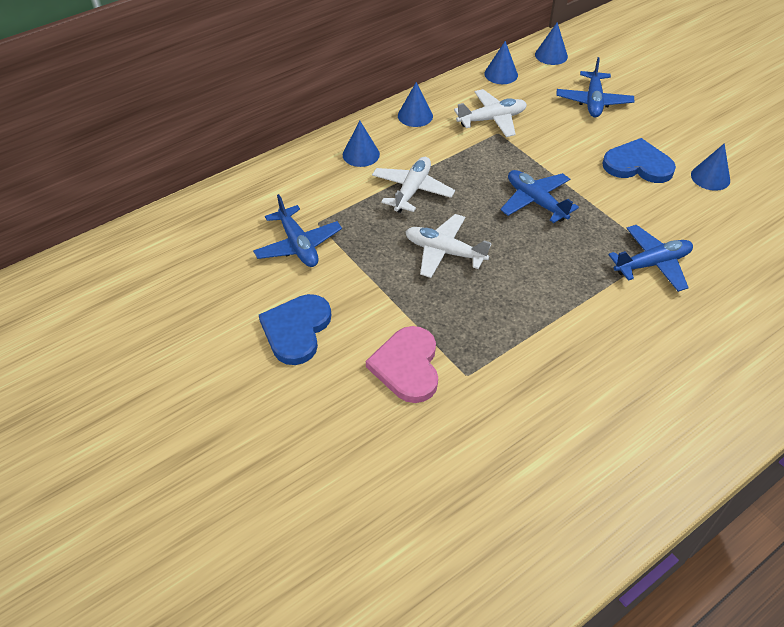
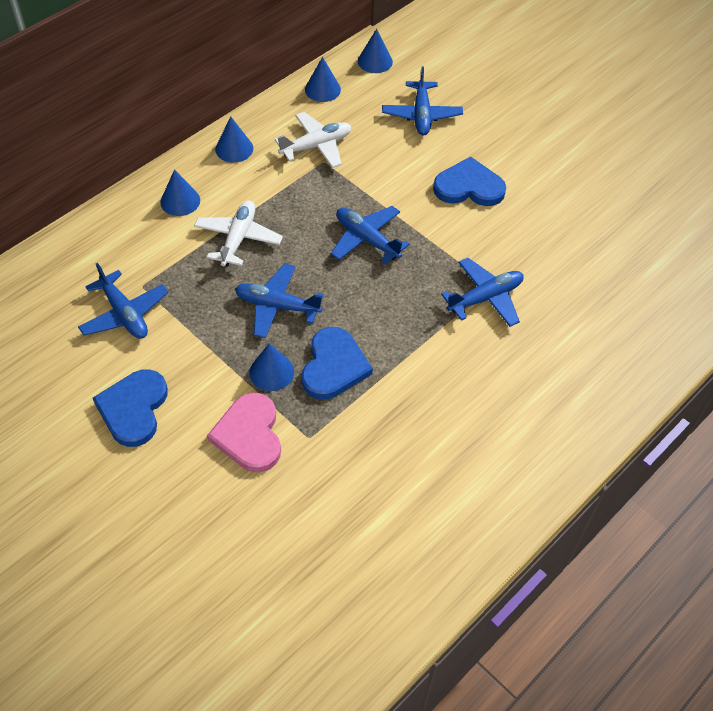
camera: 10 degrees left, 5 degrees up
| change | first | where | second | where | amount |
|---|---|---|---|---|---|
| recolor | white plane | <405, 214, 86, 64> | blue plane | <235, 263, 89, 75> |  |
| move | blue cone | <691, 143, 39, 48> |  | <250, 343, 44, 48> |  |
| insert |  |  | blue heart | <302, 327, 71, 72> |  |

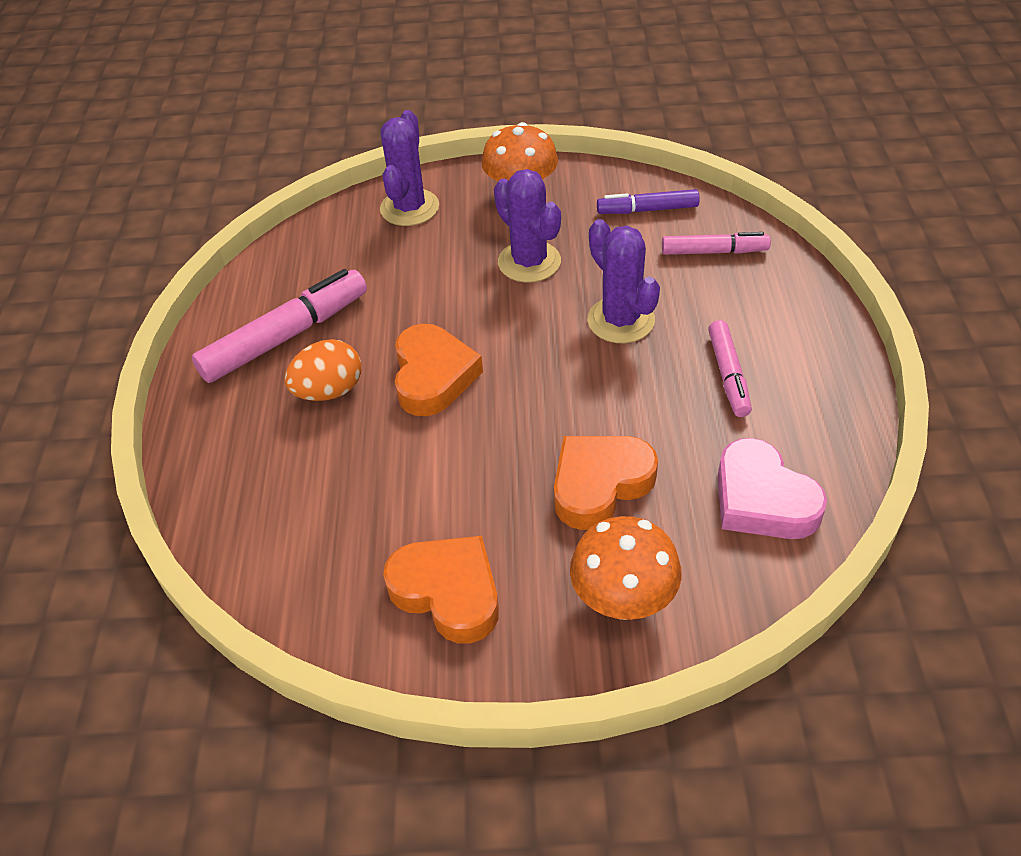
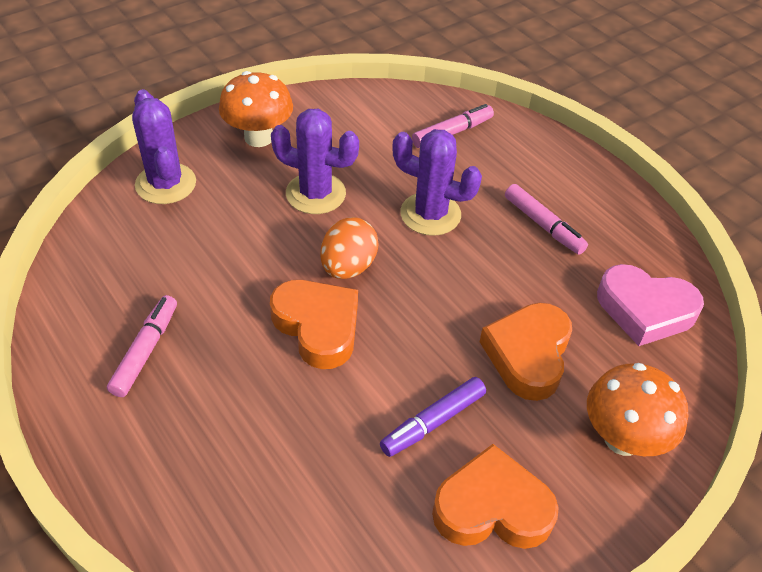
camera: 40 degrees left, 0 degrees up
| change | first | where | second | where | amount |
|---|---|---|---|---|---|
| resize | pink marker | <192, 269, 175, 114> |  | <107, 295, 70, 102> | x0.59 |
| move | orange egg | <284, 339, 77, 62> |  | <320, 217, 59, 62> |  |
| move | purple marker | <597, 189, 103, 25> |  | <380, 377, 106, 80> |  |

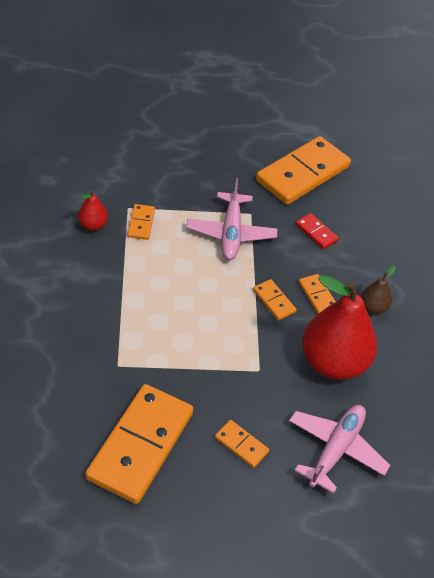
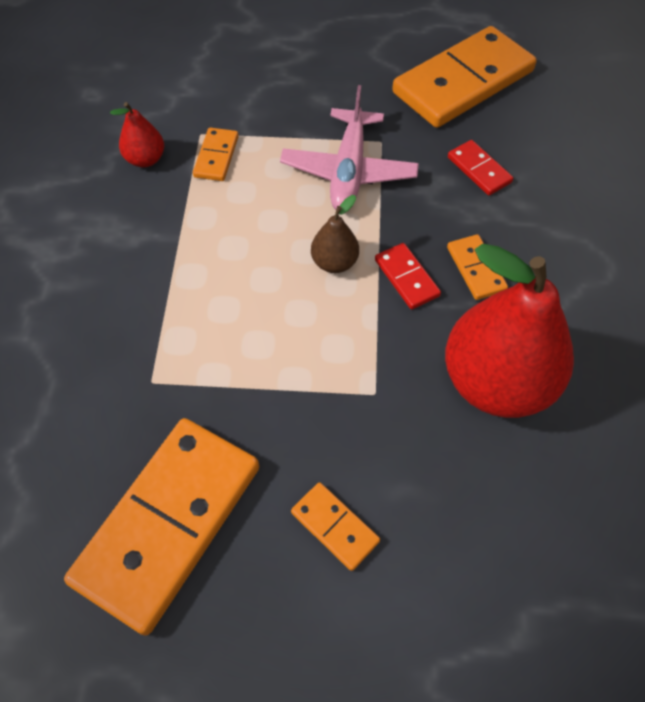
camera: 10 degrees right, 10 degrees up
| change | first | where | second | where | amount |
|---|---|---|---|---|---|
| recolor | orange domino | <253, 279, 43, 41> | red domino | <375, 243, 66, 66> |  |
| delete | pink plane | <289, 405, 101, 89> |  |  |  |
| move | brown pear | <361, 266, 35, 48> |  | <311, 195, 48, 78> |  |

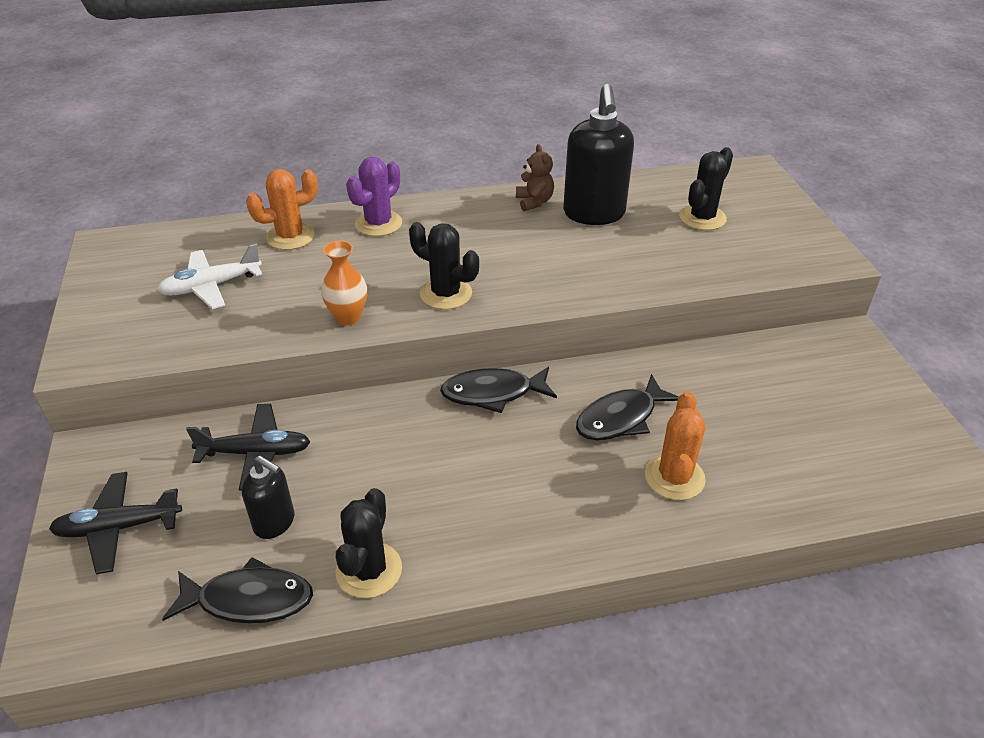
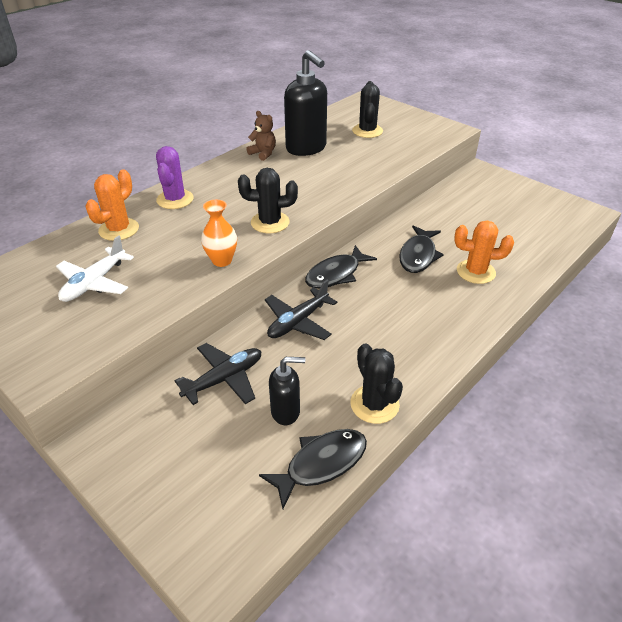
camera: 35 degrees left, 0 degrees up
| change | first | where | second | where | amount |
|---|---|---|---|---|---|
| move | black plane | <49, 472, 133, 102> |  | <265, 280, 72, 60> |  |
| rotate | orange cactus | <645, 392, 61, 108> |  | <454, 221, 60, 63> | 60 degrees counterclockwise |

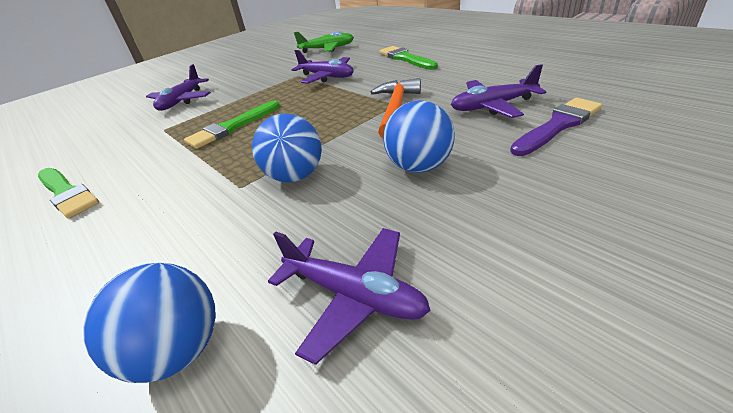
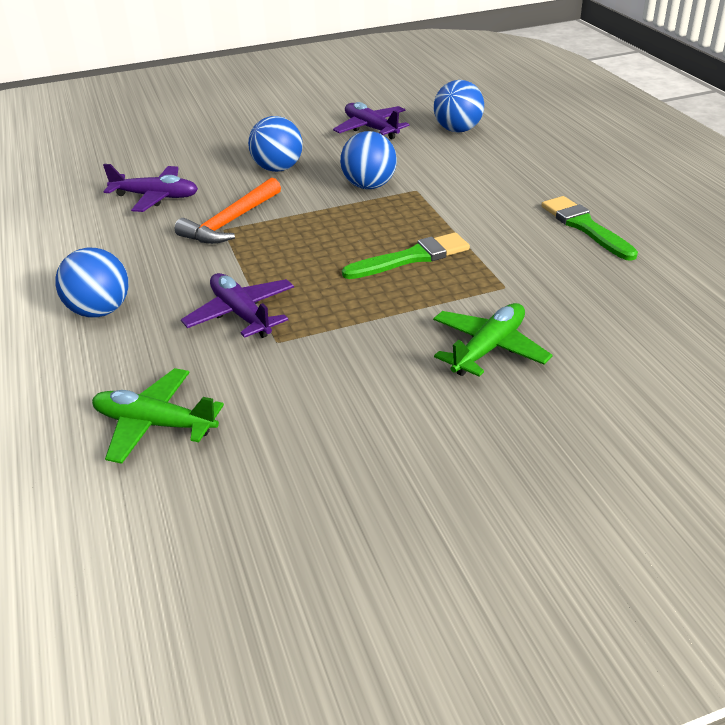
camera: 160 degrees left, 0 degrees up
| change | first | where | second | where | amount |
|---|---|---|---|---|---|
| recolor | purple plane | <146, 64, 65, 47> | green plane | <433, 303, 120, 74> |  |
| replace | green brush | <379, 46, 59, 24> | blue ball | <55, 248, 74, 70> |  |
| delete | purple brush | <510, 98, 92, 58> |  |  |  |

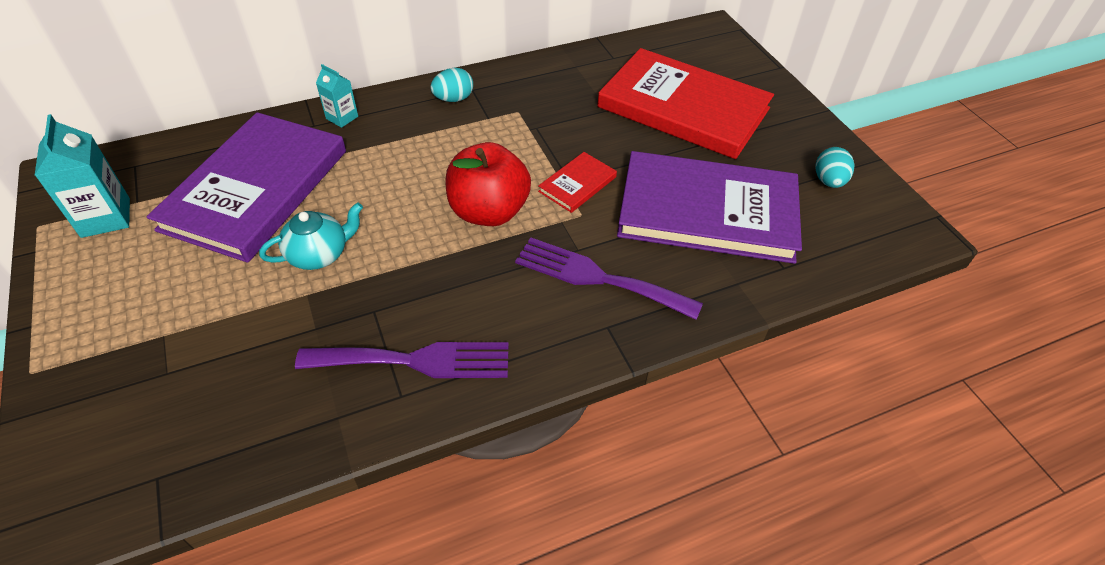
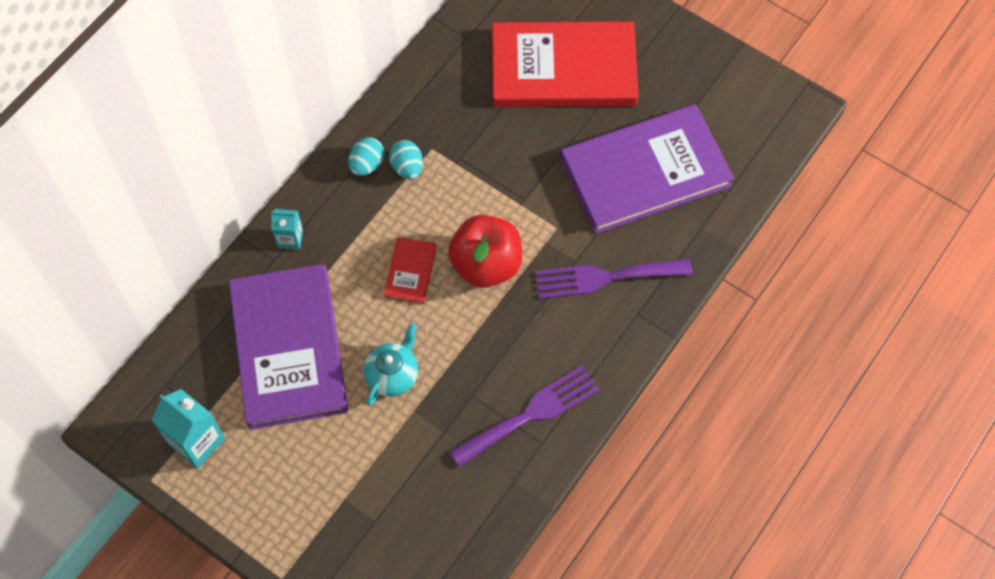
camera: 30 degrees left, 15 degrees up
| change | first | where | second | where | amount |
|---|---|---|---|---|---|
| move | red book | <538, 152, 79, 61> |  | <384, 237, 53, 67> |  |
| move | turquoise egg | <816, 147, 38, 41> |  | <389, 140, 34, 39> |  |

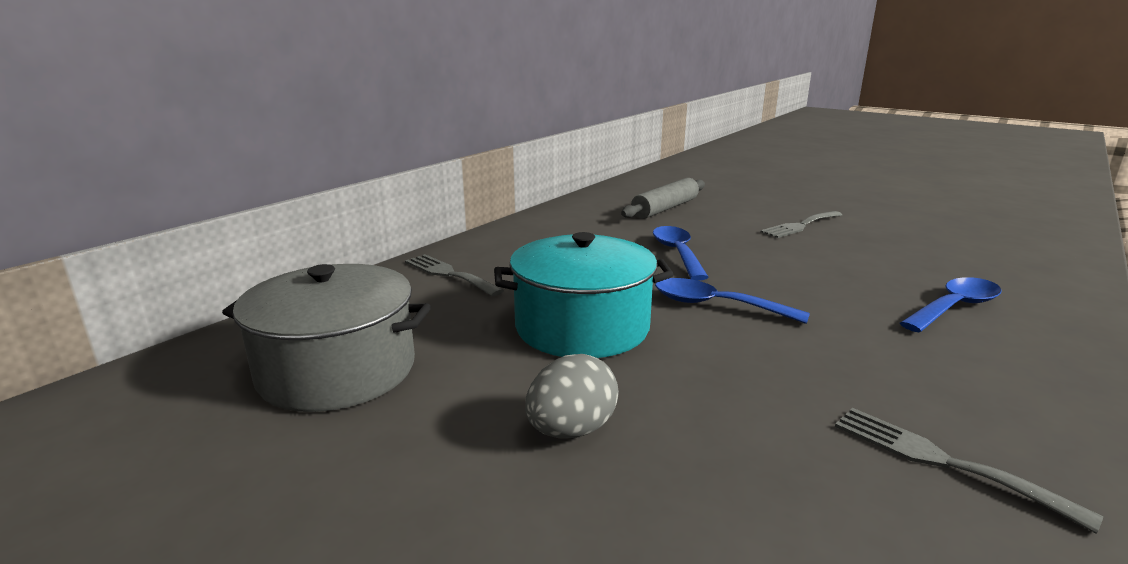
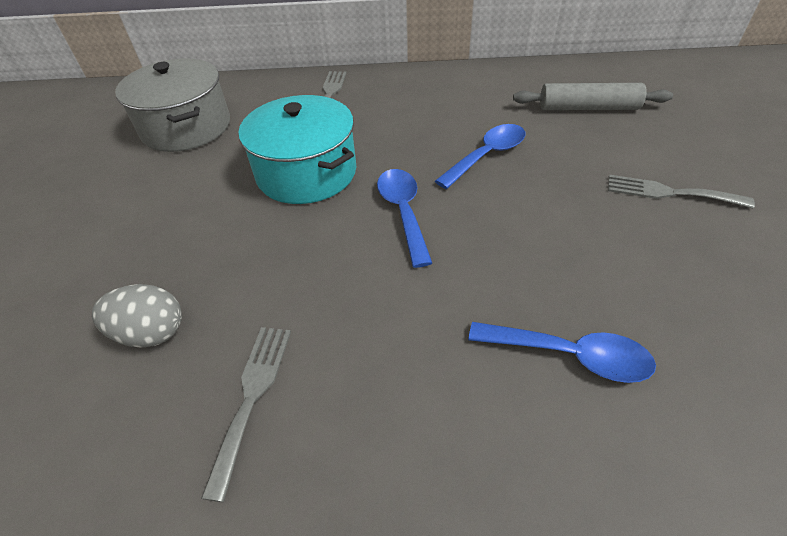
camera: 55 degrees right, 25 degrees up
| change | first | where | second | where | amount |
|---|---|---|---|---|---|
| move | grey egg | <525, 354, 94, 84> |  | <92, 284, 90, 63> |  |

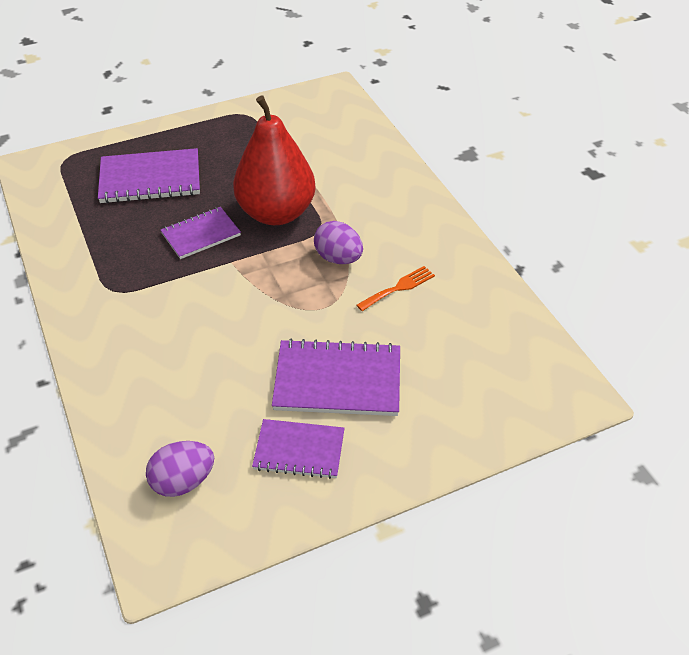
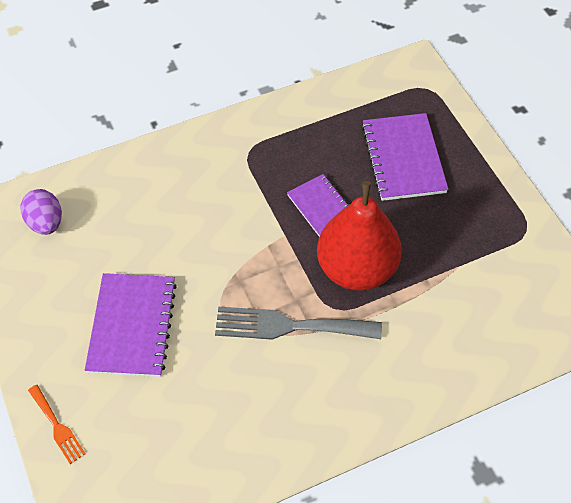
camera: 90 degrees right, 10 degrees up
| change | first | where | second | where | amount |
|---|---|---|---|---|---|
| delete | purple notebook | <252, 419, 93, 60> |  |  |  |
| replace | purple egg | <314, 221, 49, 43> | grey fork | <215, 307, 167, 33> |  |
| move | orange fork | <357, 266, 78, 45> |  | <28, 385, 58, 79> |  |

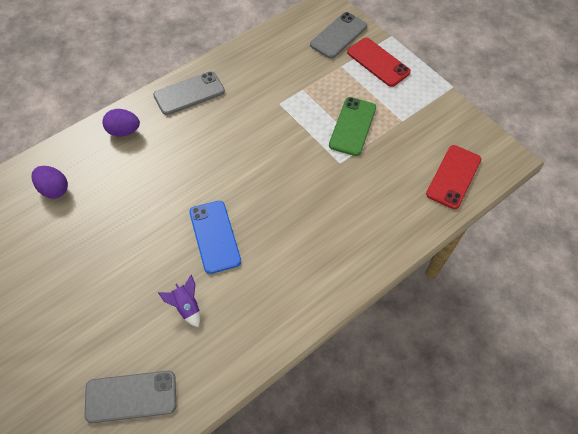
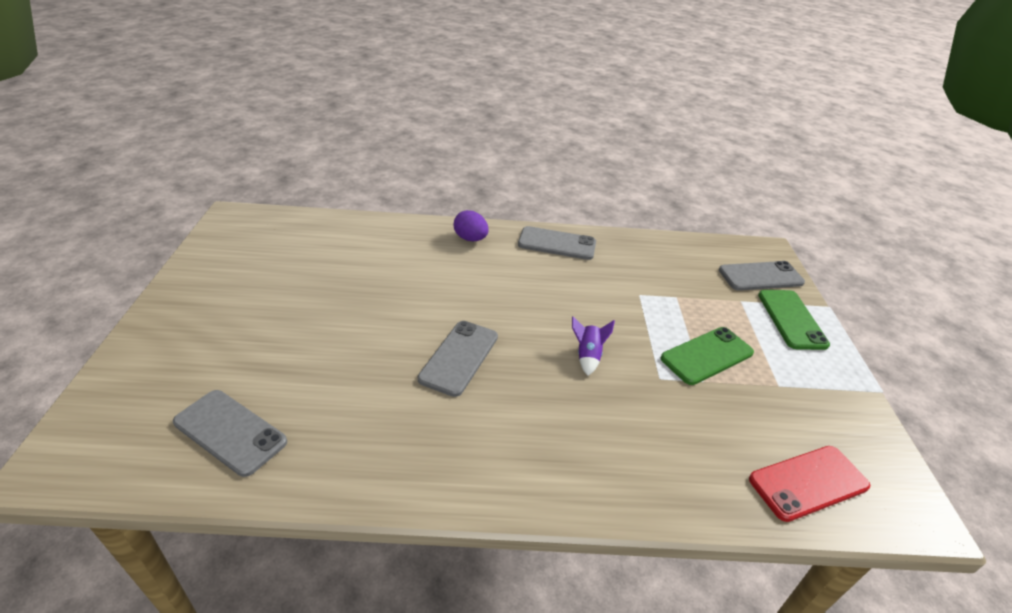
camera: 40 degrees right, 20 degrees down
| change | first | where | second | where | amount |
|---|---|---|---|---|---|
| delete | purple egg | <32, 166, 36, 33> |  |  |  |
| move | purple rocket | <158, 274, 42, 53> |  | <572, 317, 43, 59> |  |
| recolor | blue phone | <189, 201, 52, 73> | grey phone | <418, 321, 80, 76> |  |
| recolor | red phone | <347, 38, 64, 49> | green phone | <758, 290, 72, 60> |  |

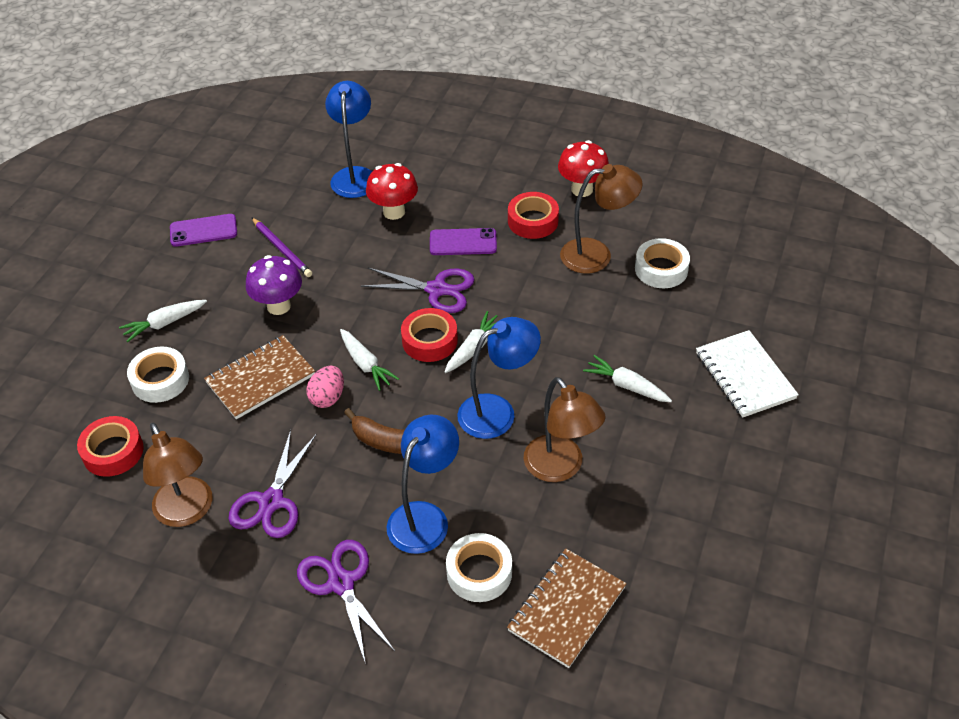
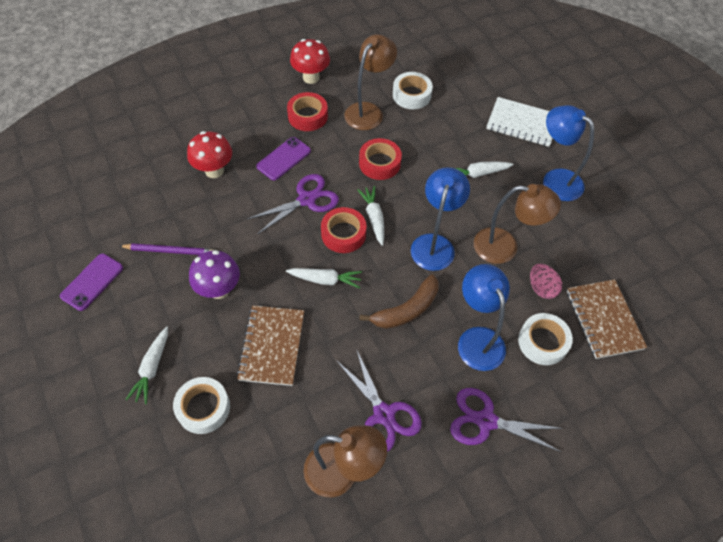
camera: 50 degrees left, 10 degrees up
| change | first | where | second | where | amount |
|---|---|---|---|---|---|
| move | red tape | <77, 416, 67, 61> |  | <359, 138, 43, 42> |  |
| move | pink egg | <306, 366, 38, 42> |  | <530, 264, 32, 35> |  |
| move | blue lamp | <325, 81, 48, 117> |  | <543, 105, 51, 96> |  |

